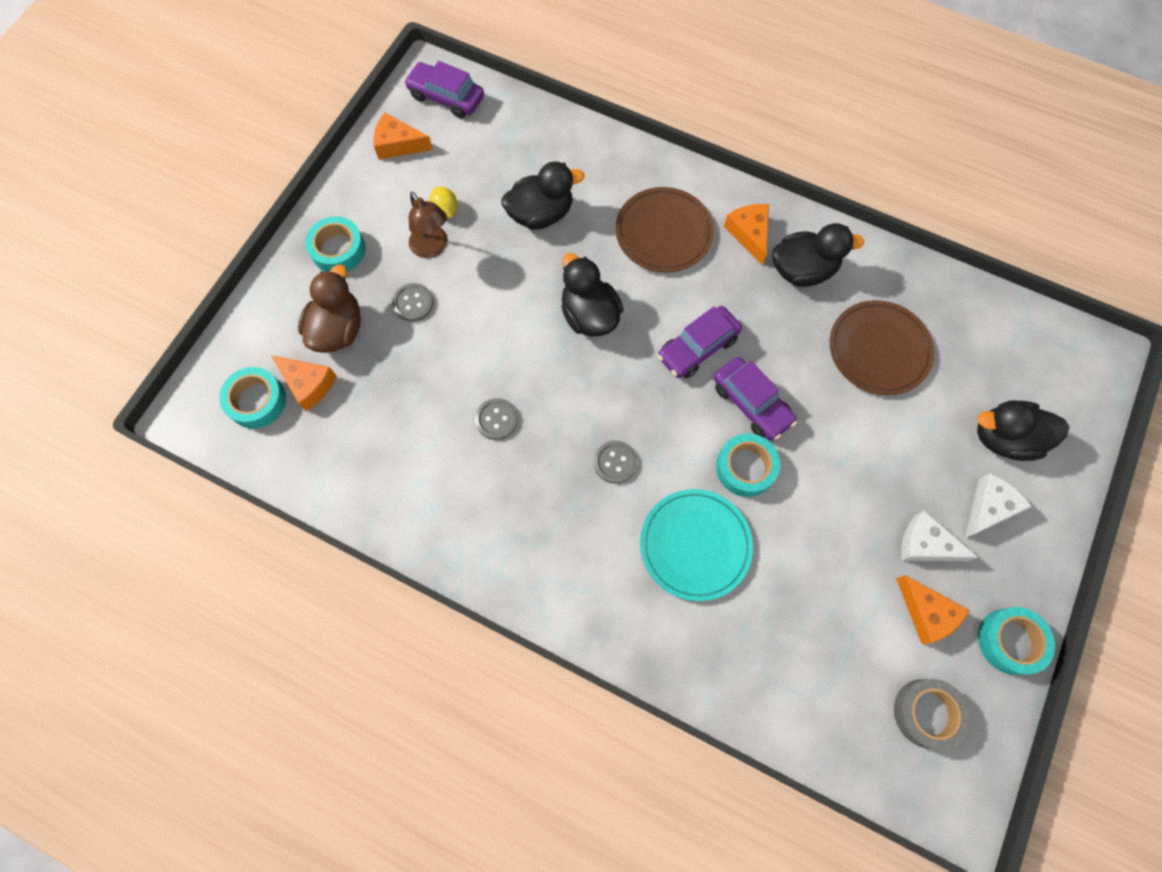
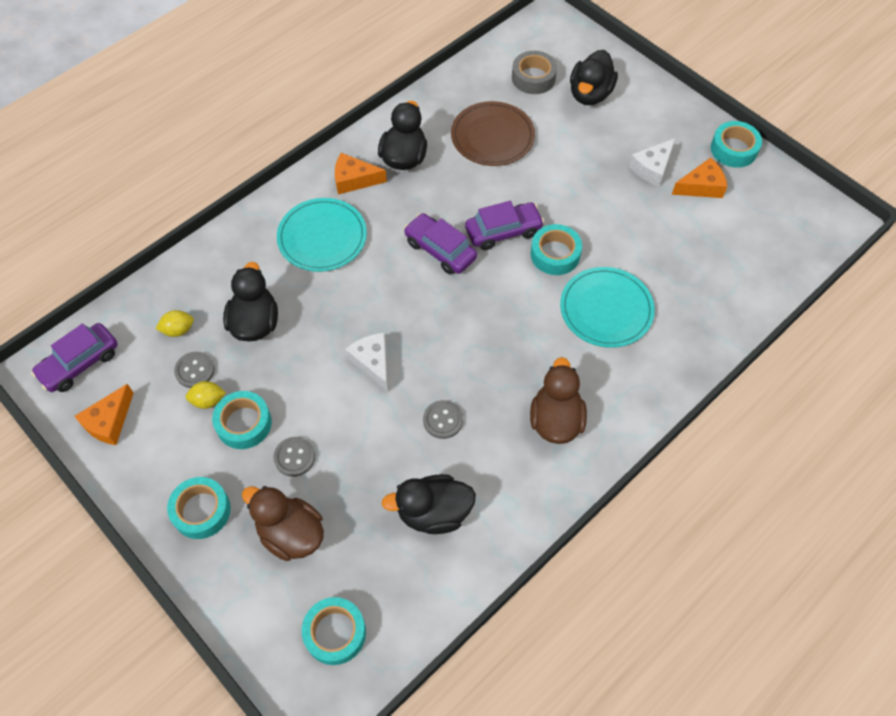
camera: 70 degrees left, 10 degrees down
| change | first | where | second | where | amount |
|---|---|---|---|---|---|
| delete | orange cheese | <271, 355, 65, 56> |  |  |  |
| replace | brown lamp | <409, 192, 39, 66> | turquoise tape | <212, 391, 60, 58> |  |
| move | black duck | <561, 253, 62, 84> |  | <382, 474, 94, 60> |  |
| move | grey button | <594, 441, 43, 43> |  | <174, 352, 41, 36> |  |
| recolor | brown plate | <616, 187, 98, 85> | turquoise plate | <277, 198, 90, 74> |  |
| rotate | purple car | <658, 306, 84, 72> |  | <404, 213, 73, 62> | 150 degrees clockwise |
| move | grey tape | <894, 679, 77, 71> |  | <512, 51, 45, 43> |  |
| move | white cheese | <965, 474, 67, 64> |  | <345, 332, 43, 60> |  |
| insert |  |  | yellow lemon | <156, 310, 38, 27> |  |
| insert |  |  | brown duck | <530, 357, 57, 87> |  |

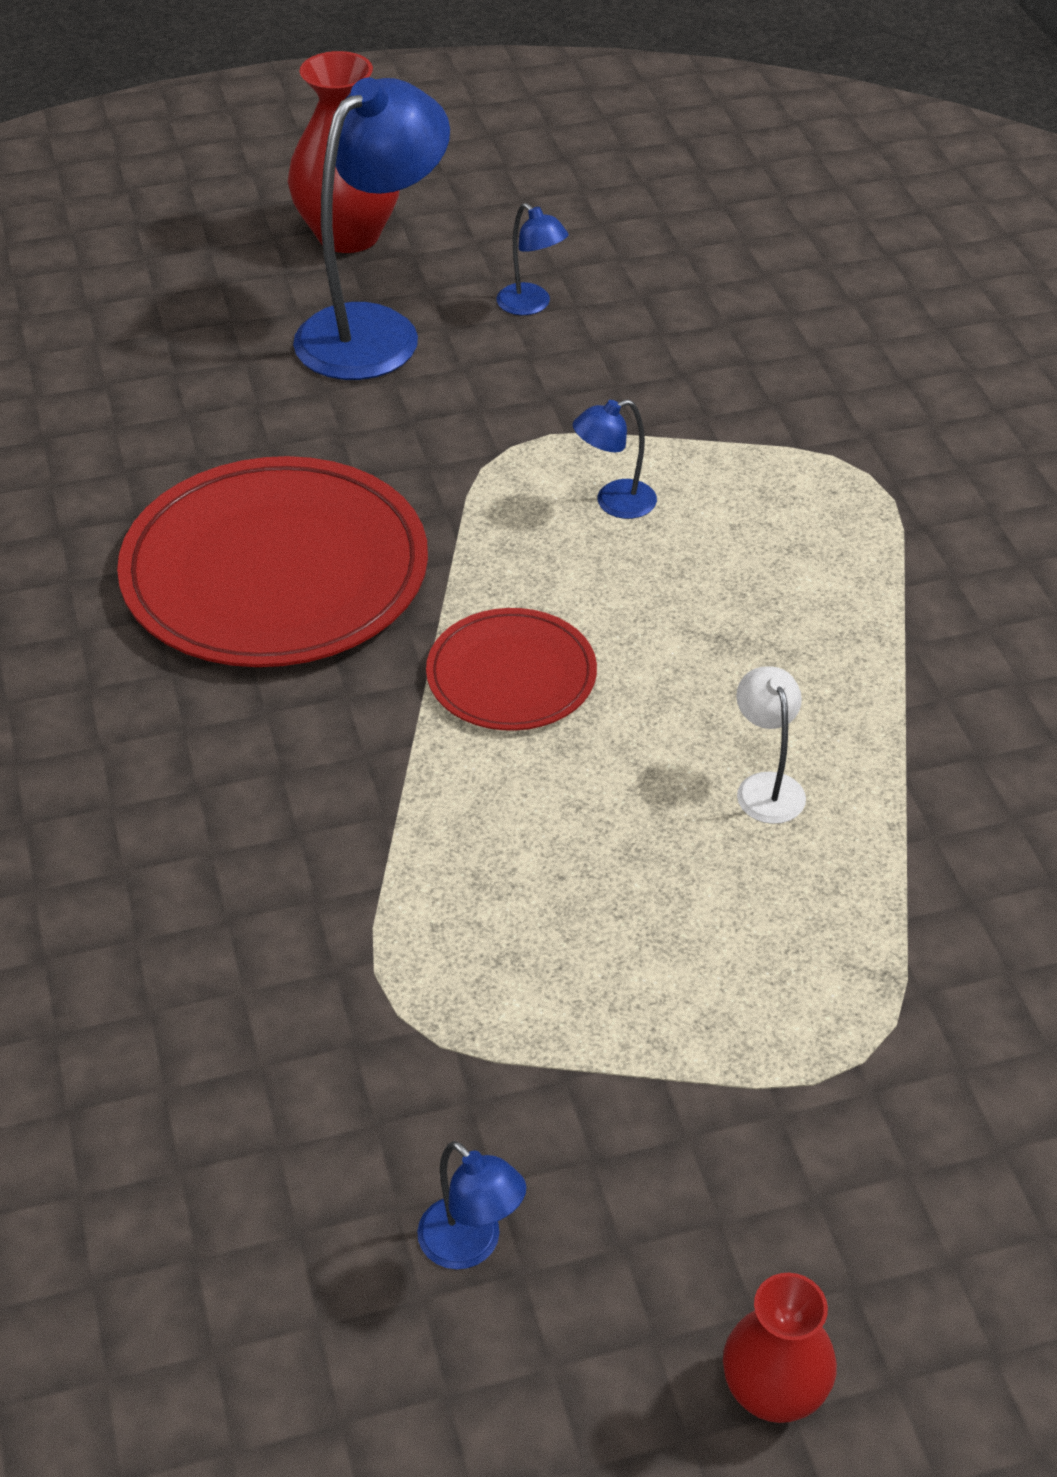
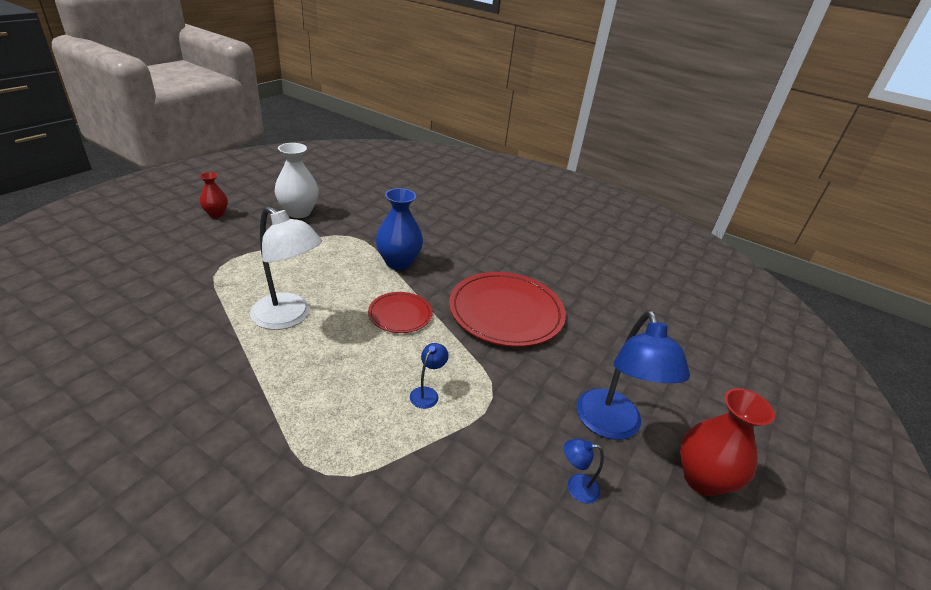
camera: 135 degrees right, 10 degrees down
| change | first | where | second | where | amount |
|---|---|---|---|---|---|
| replace | blue lamp | <417, 1141, 109, 129> | white vase | <274, 143, 45, 75> |  |
| resize | white lamp | <736, 666, 70, 158> |  | <250, 206, 72, 124> | x2.27 |
| insert |  |  | blue vase | <376, 188, 47, 82> |  |

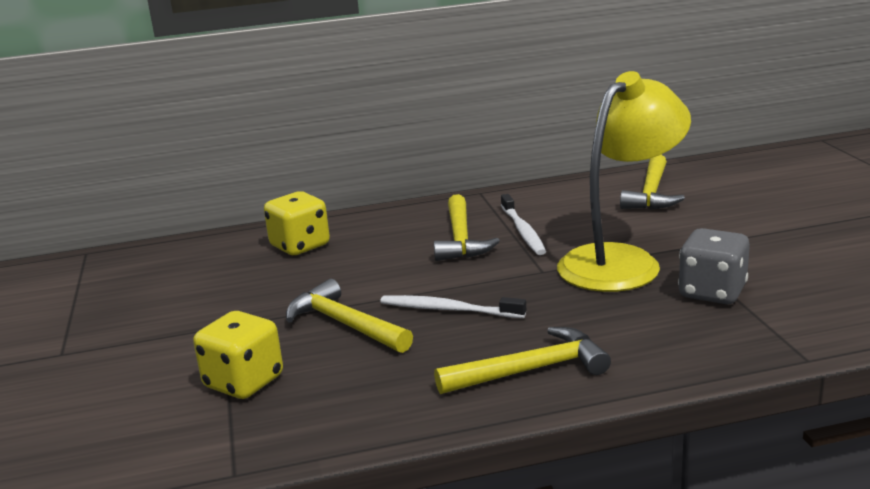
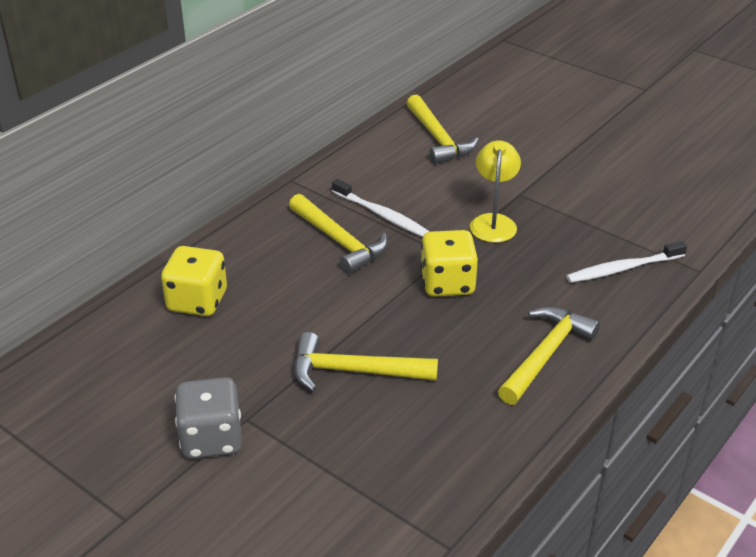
camera: 40 degrees left, 15 degrees up
| change | first | where | second | where | amount |
|---|---|---|---|---|---|
| move | yellow dice | <193, 311, 90, 88> |  | <420, 230, 58, 67> |  |
| move | white toothbrush | <380, 295, 146, 23> |  | <566, 241, 121, 42> |  |
| resize | yellow lamp | <557, 71, 134, 221> |  | <470, 140, 51, 103> | x0.53 |
| move | grey dice | <678, 228, 72, 76> |  | <175, 377, 67, 82> |  |

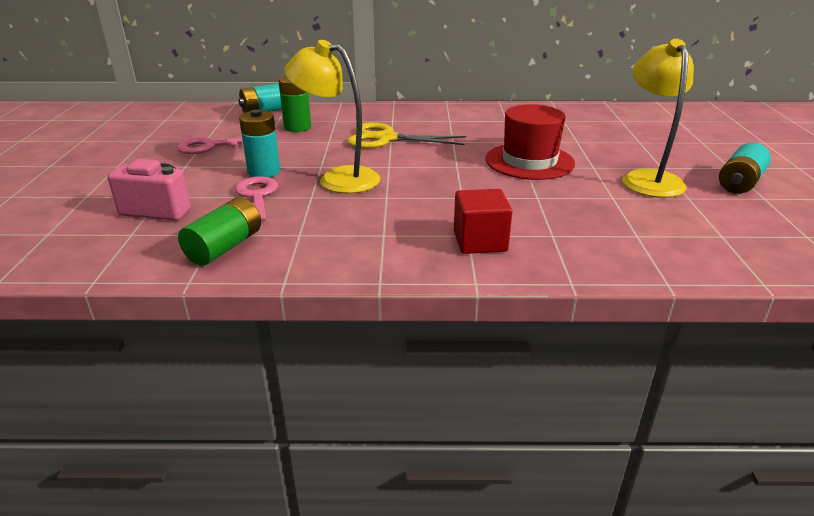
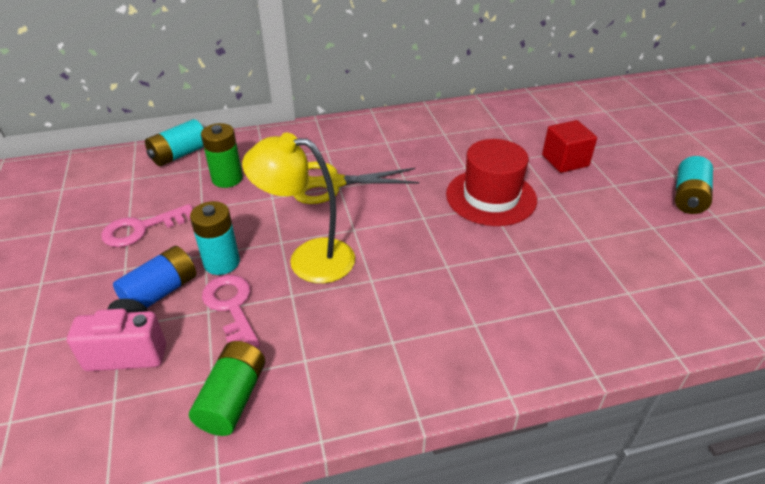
camera: 15 degrees left, 10 degrees up
| change | first | where | second | where | amount |
|---|---|---|---|---|---|
| move | red cube | <454, 189, 58, 65> |  | <542, 120, 55, 53> |  |
| delete | yellow lamp | <622, 39, 72, 159> |  |  |  |
| insert |  |  | blue battery | <113, 246, 83, 62> |  |

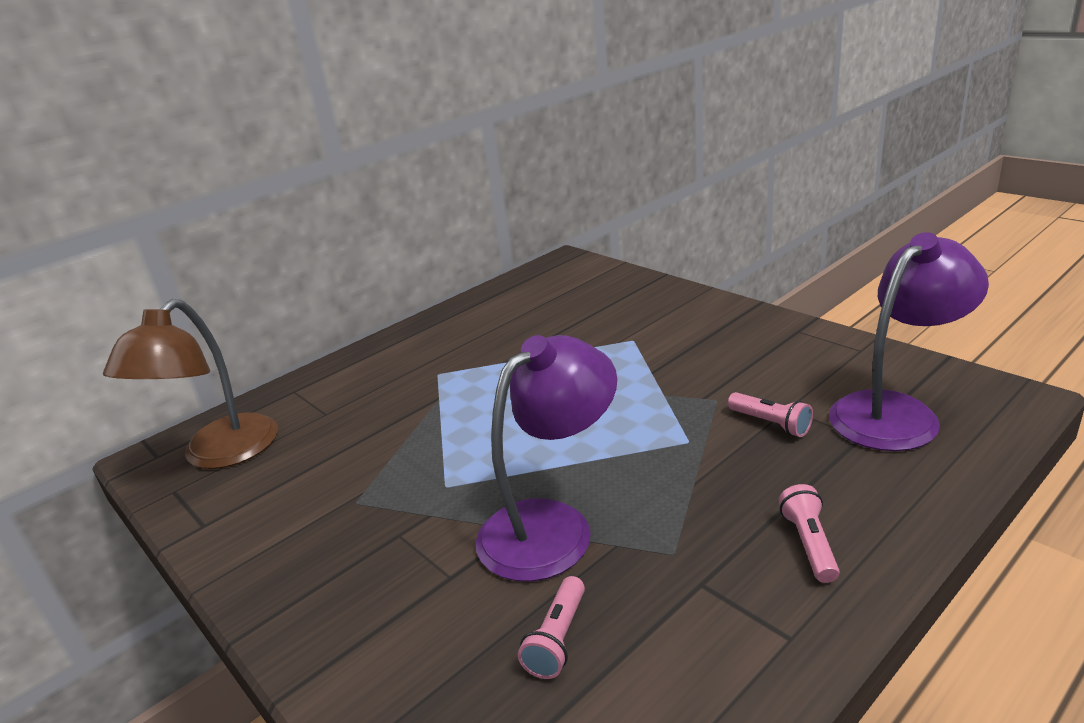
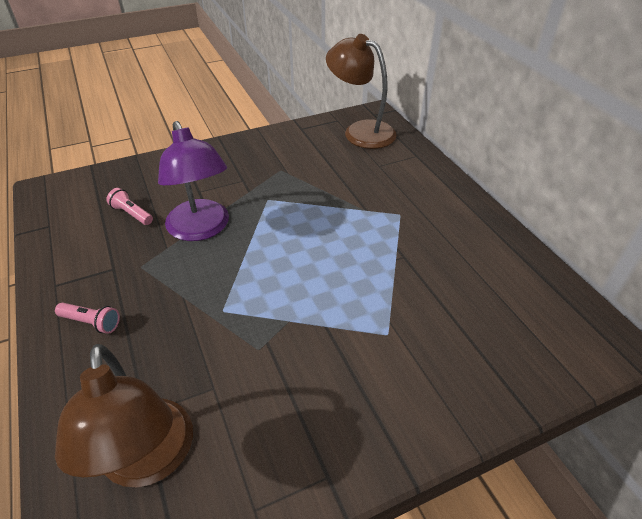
camera: 105 degrees right, 15 degrees up
| change | first | where | second | where | amount |
|---|---|---|---|---|---|
| delete | pink flashlight | <728, 392, 85, 45> |  |  |  |
| recolor | purple lamp | <829, 232, 160, 219> | brown lamp | <55, 344, 138, 143> |  |

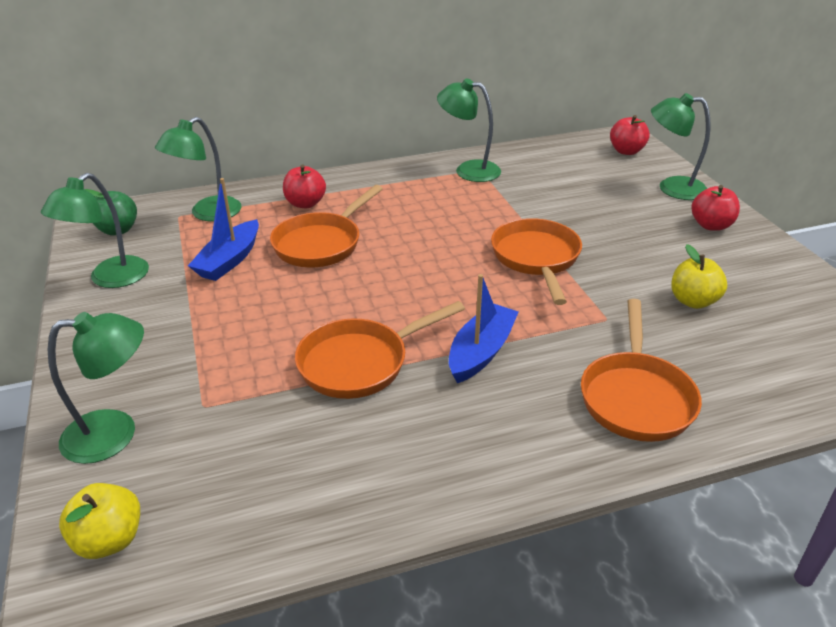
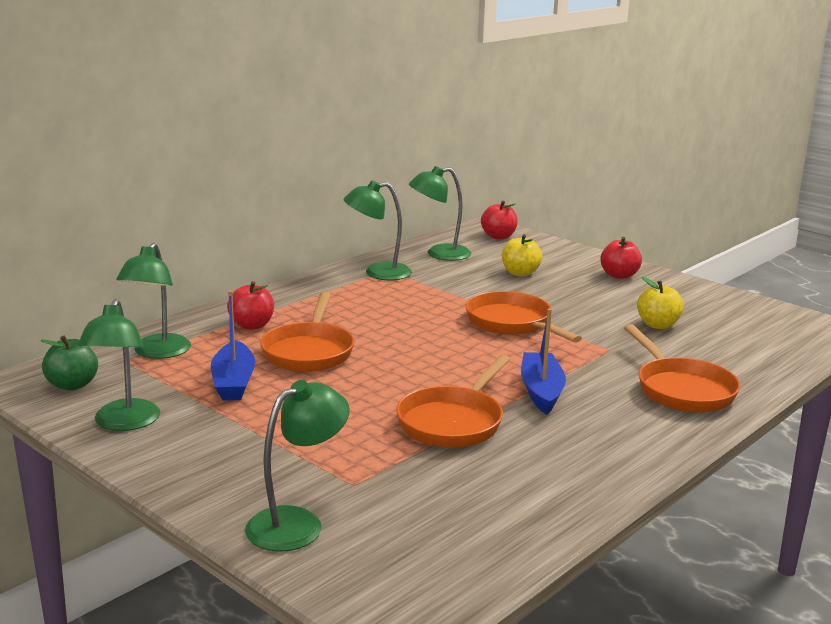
camera: 30 degrees left, 15 degrees down
| change | first | where | second | where | amount |
|---|---|---|---|---|---|
| move | yellow apple | <59, 483, 81, 76> |  | <502, 234, 40, 43> |  |
| move | green lamp | <651, 93, 60, 107> |  | <409, 166, 62, 95> |  |

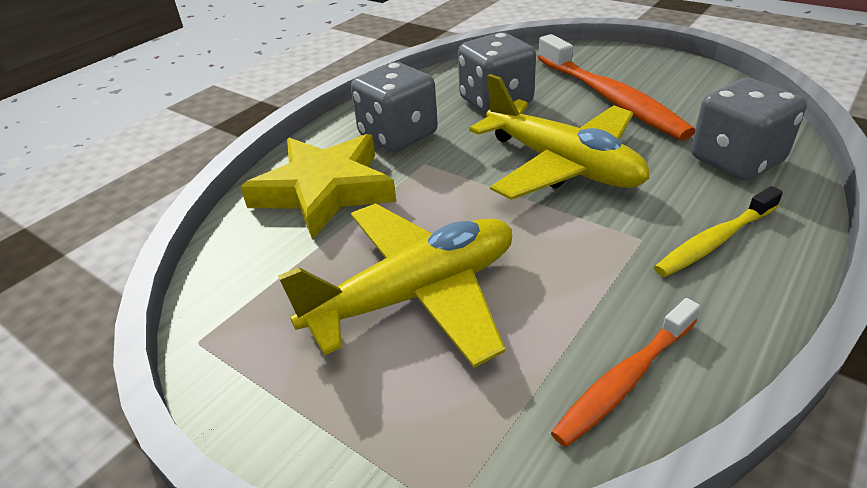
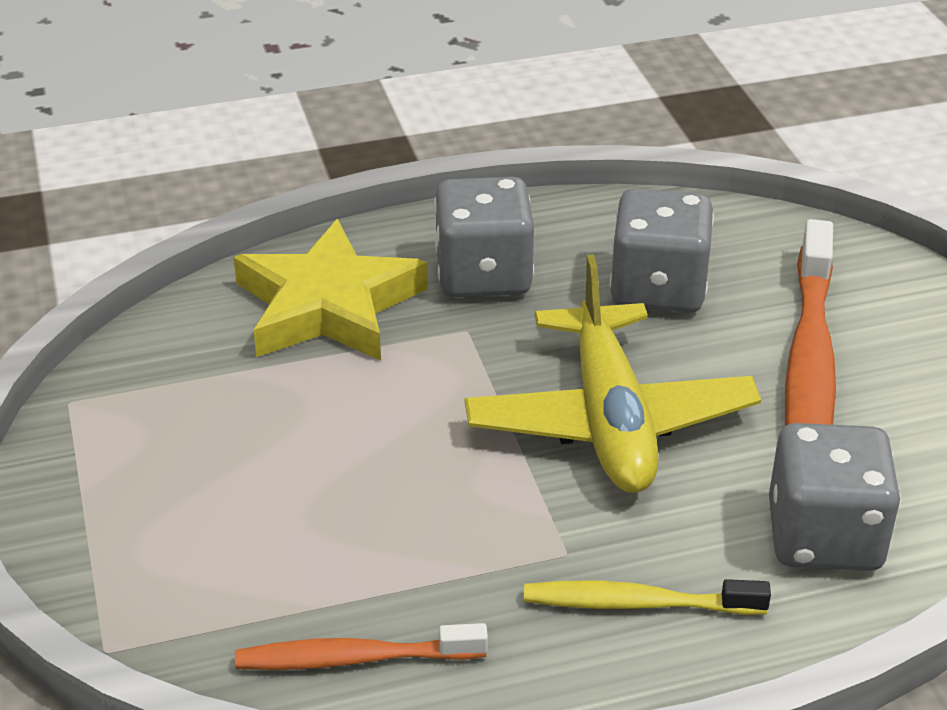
camera: 35 degrees right, 0 degrees up
| change | first | where | second | where | amount |
|---|---|---|---|---|---|
| delete | yellow plane | <278, 203, 234, 165> |  |  |  |

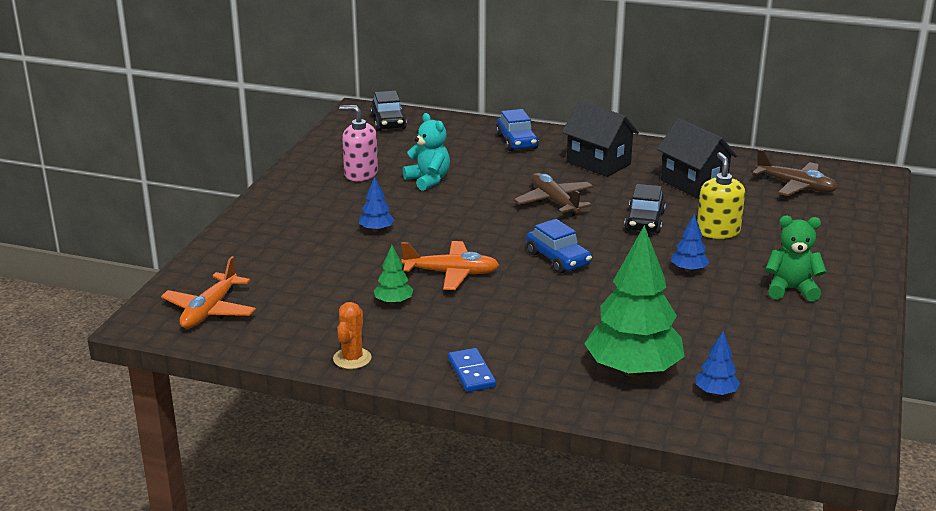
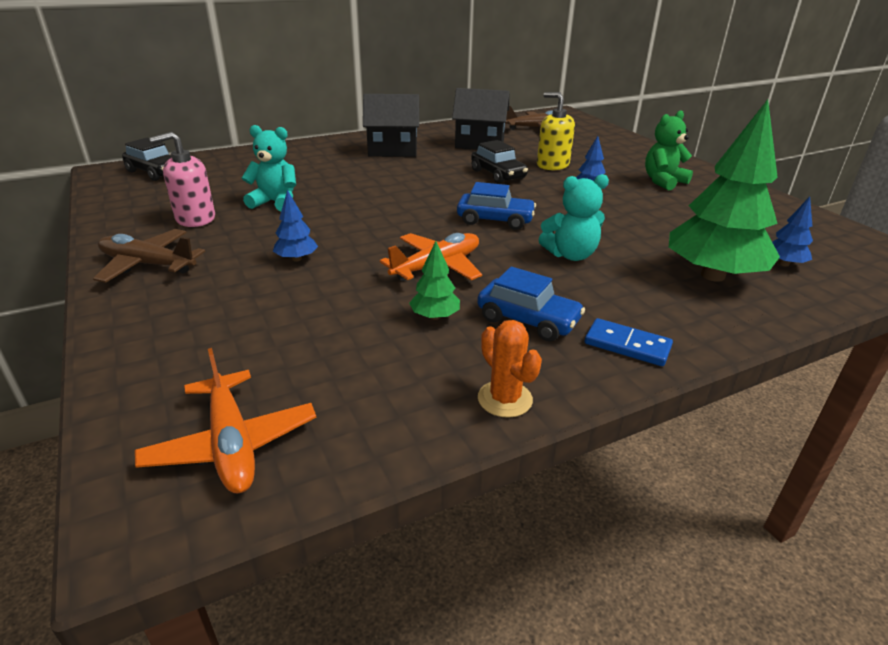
camera: 45 degrees left, 5 degrees up
| change | first | where | second | where | amount |
|---|---|---|---|---|---|
| move | blue car | <496, 109, 43, 42> |  | <477, 267, 108, 74> |  |
| move | brown plane | <514, 173, 80, 43> |  | <93, 229, 112, 54> |  |
| insert |  |  | turquoise teddy bear | <538, 174, 71, 87> |  |

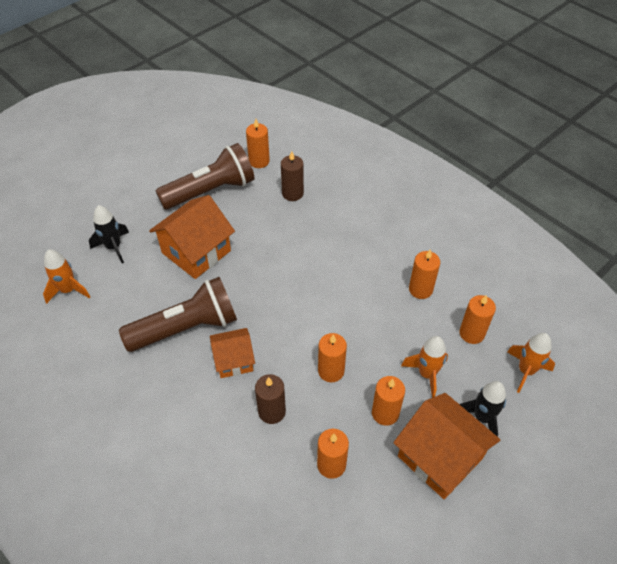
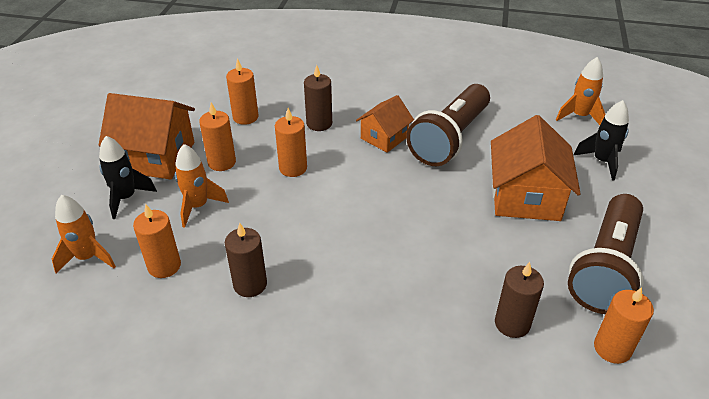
camera: 145 degrees right, 10 degrees down
| change | first | where | second | where | amount |
|---|---|---|---|---|---|
| recolor | orange candle | <409, 250, 31, 49> | brown candle | <225, 222, 42, 75> |  |

